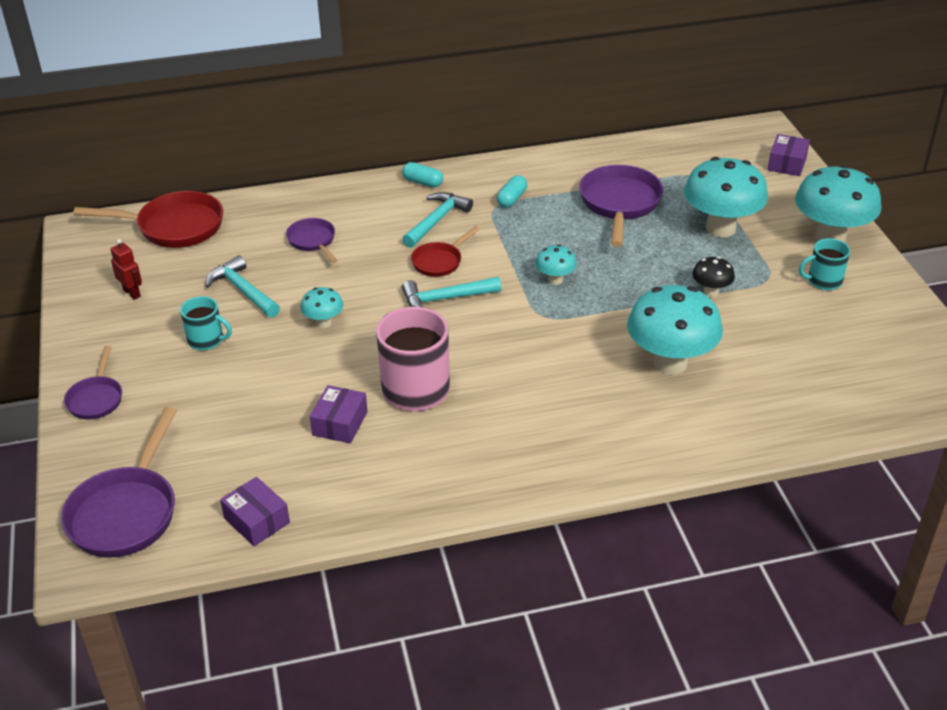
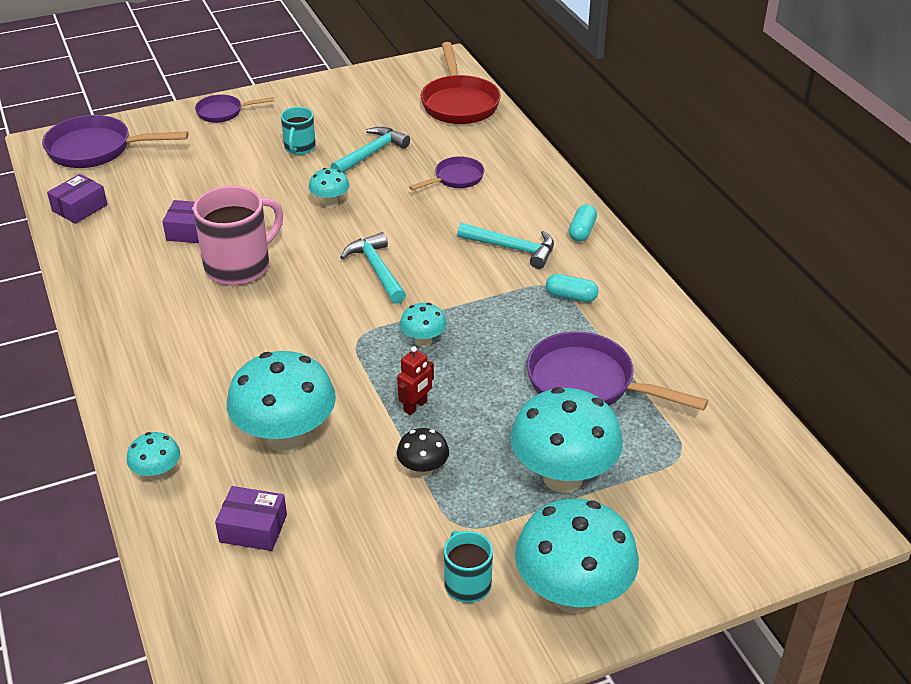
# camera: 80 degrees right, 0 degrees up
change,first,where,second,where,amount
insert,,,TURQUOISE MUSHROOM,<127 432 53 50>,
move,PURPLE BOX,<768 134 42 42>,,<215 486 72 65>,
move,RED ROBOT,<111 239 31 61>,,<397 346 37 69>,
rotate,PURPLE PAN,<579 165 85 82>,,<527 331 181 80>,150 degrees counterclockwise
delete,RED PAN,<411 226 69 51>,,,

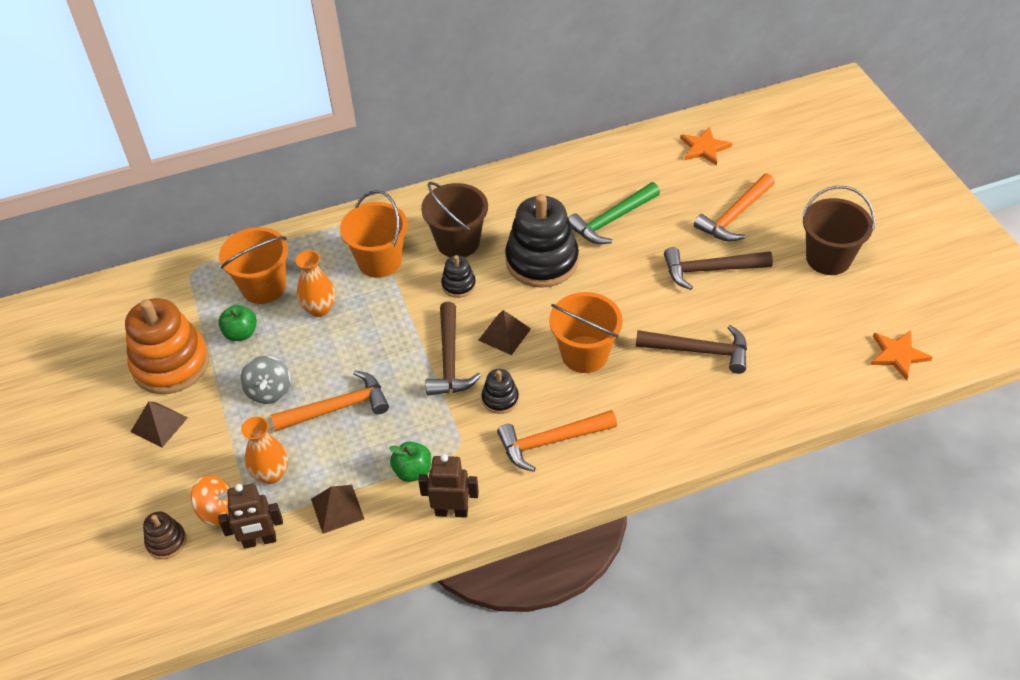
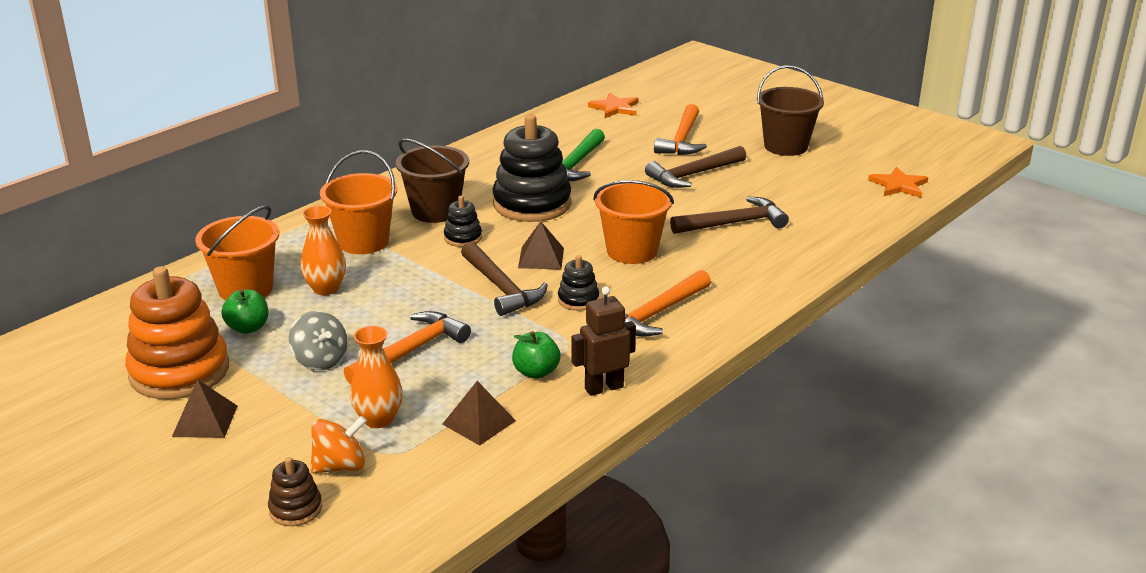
# camera: 30 degrees left, 20 degrees down
change,first,where,second,where,amount
delete,BROWN ROBOT,<218 484 65 65>,,,

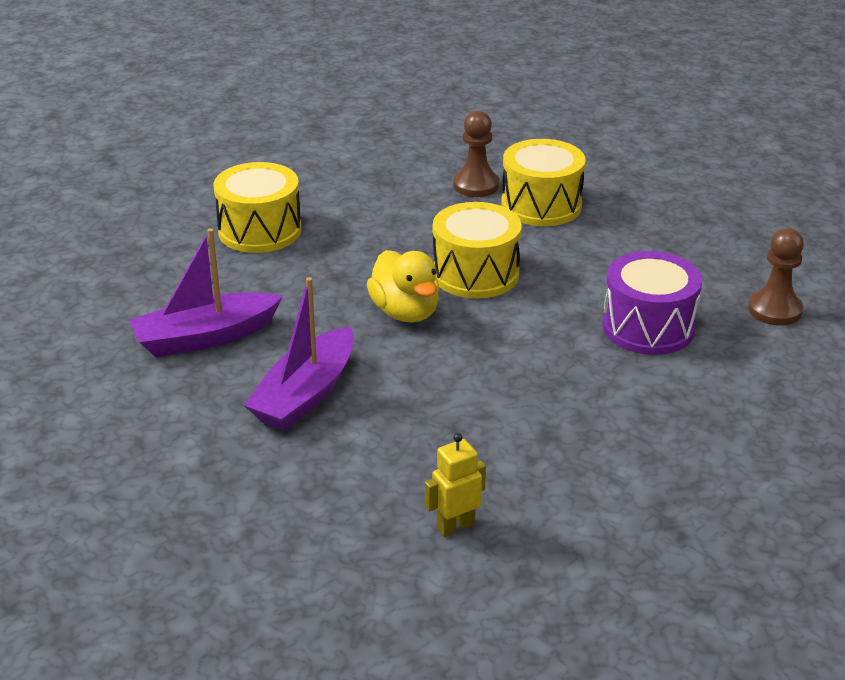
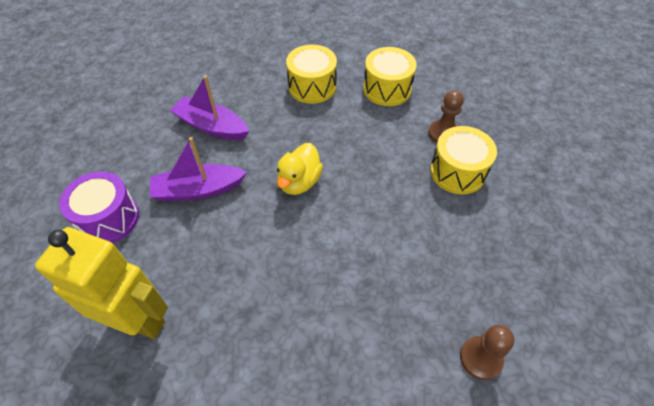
# camera: 50 degrees right, 20 degrees up
change,first,where,second,where,amount
resize,YELLOW ROBOT,<425 433 61 104>,,<35 227 133 112>,x2.34
move,PURPLE DRUM,<602 251 100 104>,,<59 171 80 72>,
move,YELLOW DRUM,<433 202 89 96>,,<363 47 54 59>,

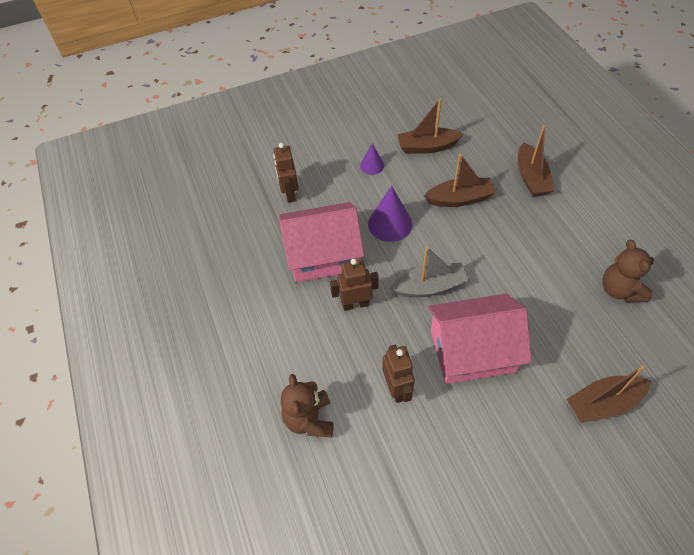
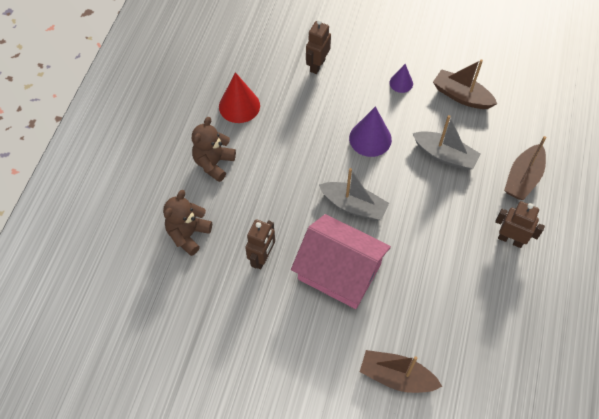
# camera: 35 degrees right, 5 degrees up
change,first,where,second,where,amount
move,BROWN TEDDY BEAR,<602 240 52 62>,,<192 117 44 65>,
insert,,,RED CONE,<219 72 41 51>,
recolor,BROWN BOAT,<424 154 72 53>,GREY BOAT,<413 115 67 55>,
move,BROWN ROBOT,<330 259 48 52>,,<495 201 50 47>,
delete,PINK HOUSE,<279 202 86 80>,,,

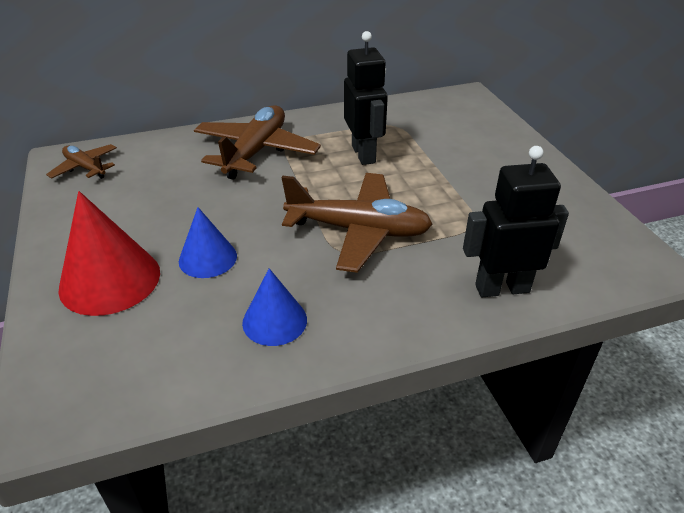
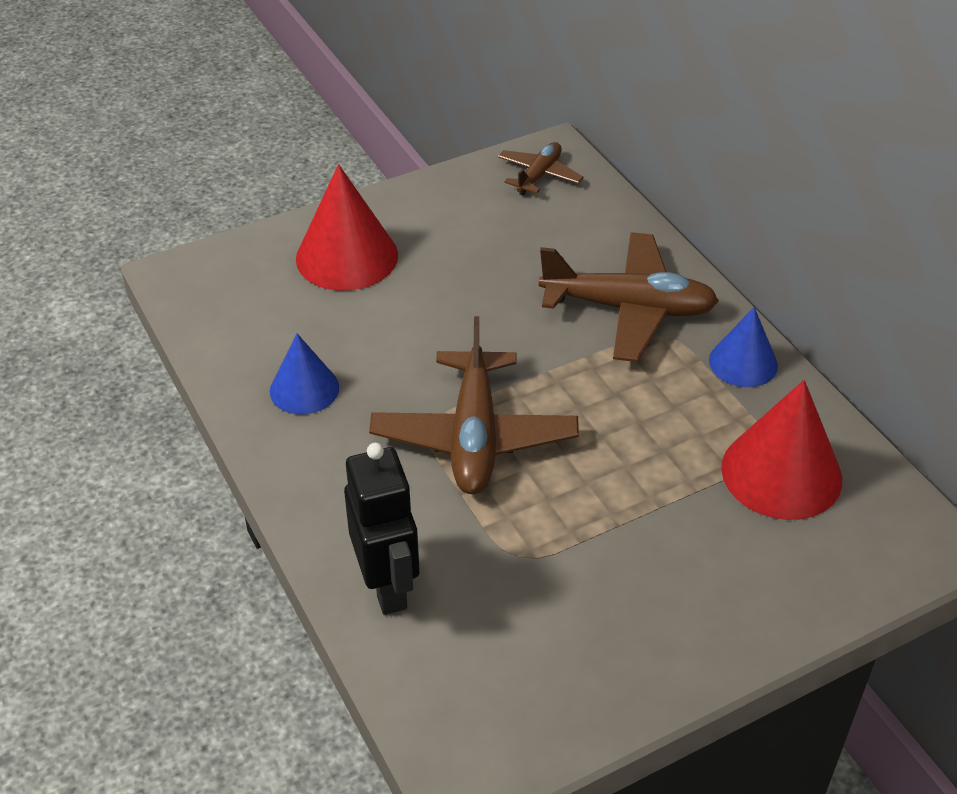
# camera: 80 degrees right, 5 degrees up
change,first,where,second,where,amount
move,BLUE CONE,<179 207 58 71>,,<709 307 69 80>,
insert,,,RED CONE,<721 380 121 140>,
delete,BLACK ROBOT,<344 31 44 134>,,,

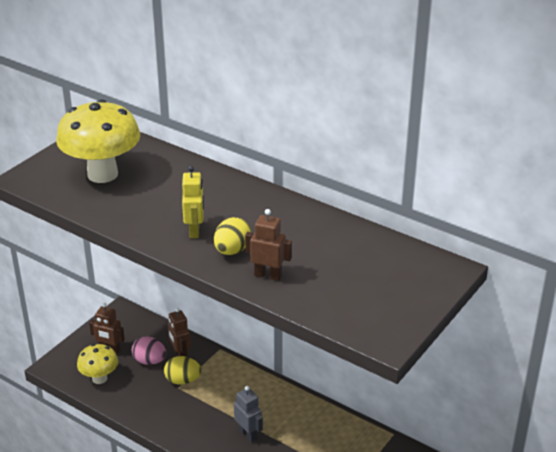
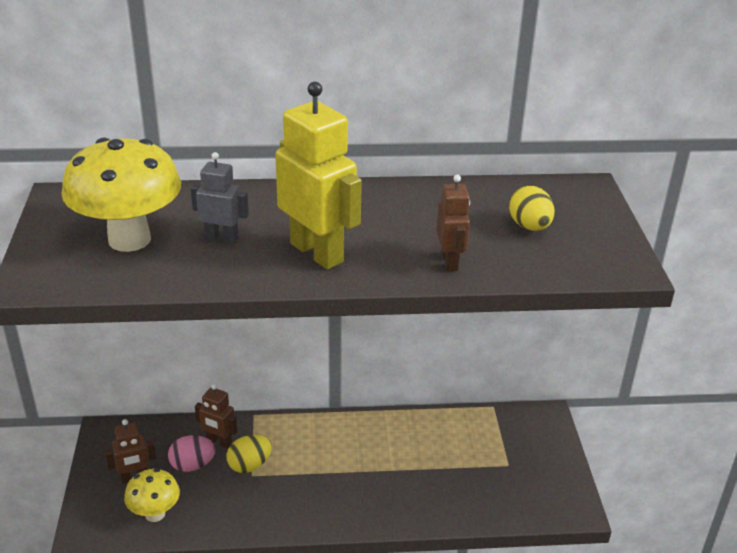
# camera: 40 degrees left, 0 degrees up
change,first,where,second,where,amount
move,GREY ROBOT,<234 386 29 57>,,<191 152 58 92>,
resize,YELLOW ROBOT,<182 166 22 72>,,<275 82 87 188>,x1.86
rotate,BROWN ROBOT,<245 209 47 72>,,<437 175 33 96>,105 degrees clockwise
move,YELLOW EGG,<214 217 37 38>,,<509 186 46 45>,

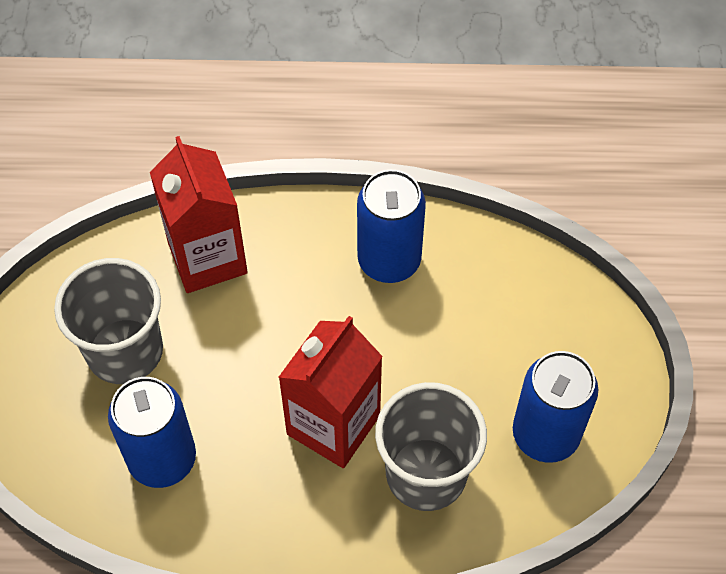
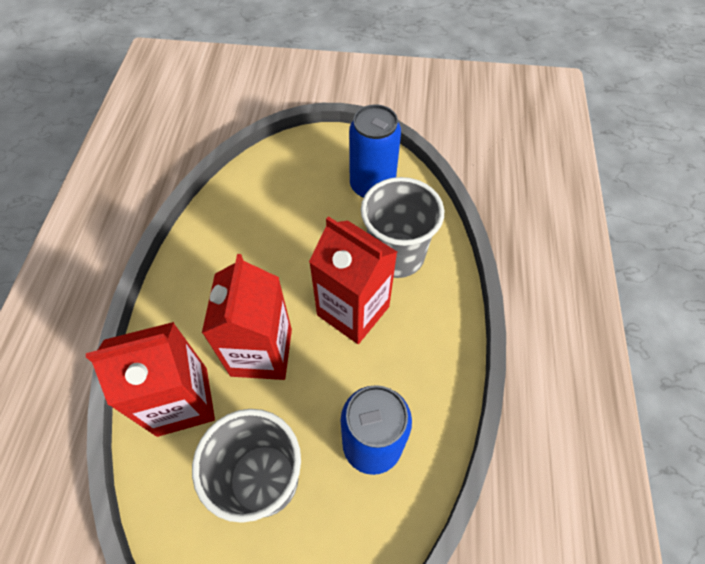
# camera: 85 degrees left, 0 degrees up
change,first,where,second,where,amount
insert,,,RED CARTON,<202 254 90 126>,
delete,BLUE CAN,<357 170 69 113>,,,

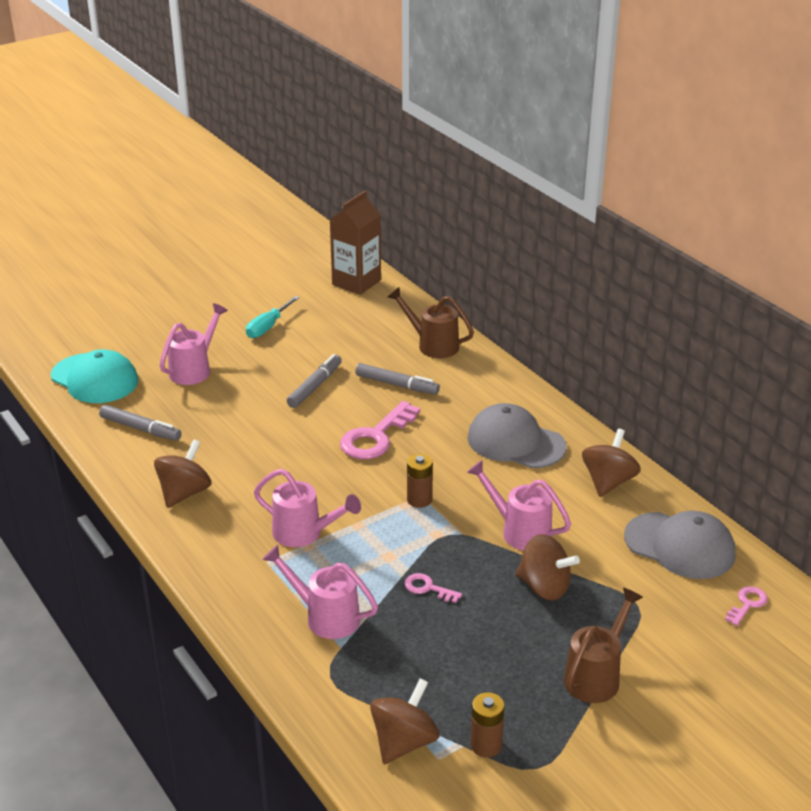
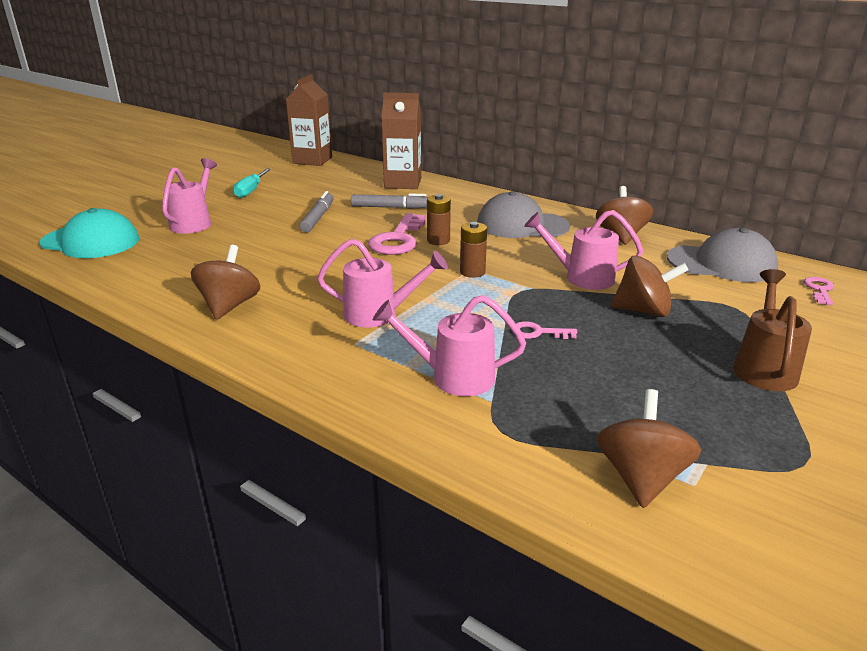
# camera: 20 degrees left, 5 degrees down
change,first,where,second,where,amount
replace,BROWN WATERING CAN,<388 287 86 71>,BROWN CARTON,<381 92 40 97>,
move,BROWN BATTERY,<470 692 35 66>,,<427 194 24 51>,
delete,GREY MARKER,<99 405 82 36>,,,

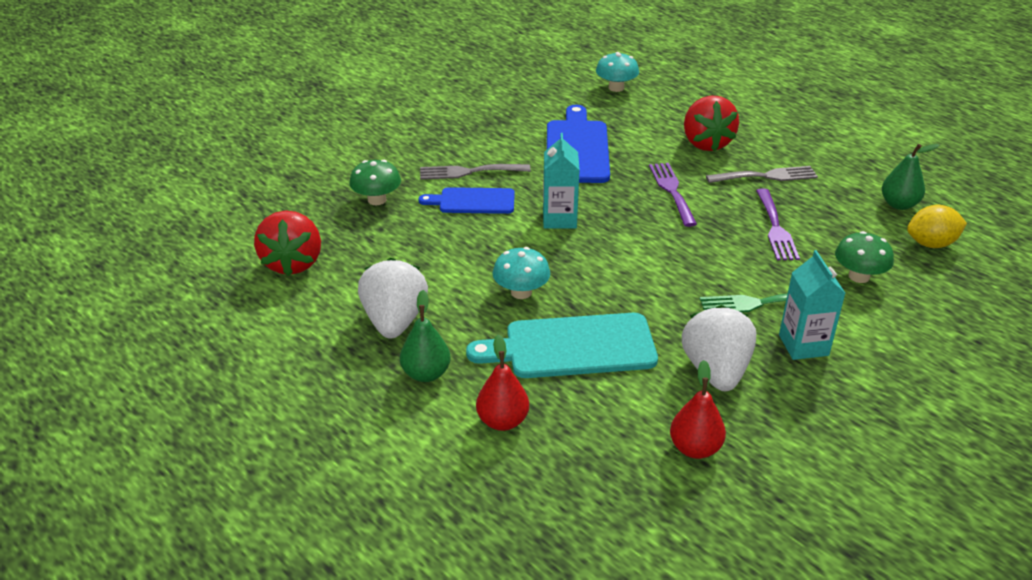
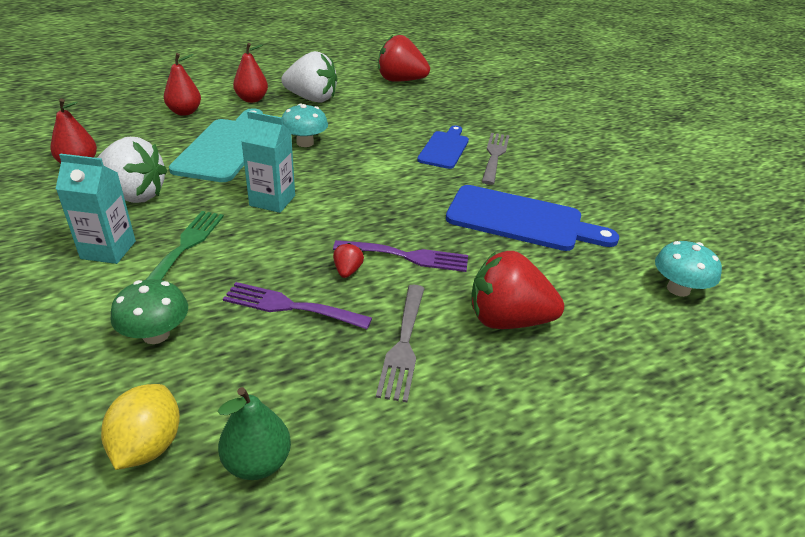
# camera: 105 degrees right, 0 degrees up
change,first,where,second,where,amount
recolor,GREEN PEAR,<400 290 51 92>,RED PEAR,<233 43 35 60>,
move,TURQUOISE CARTON,<543 133 37 96>,,<241 111 54 102>,
insert,,,RED STRAWBERRY,<333 243 31 35>,
delete,GREEN MUSHROOM,<349 160 52 45>,,,

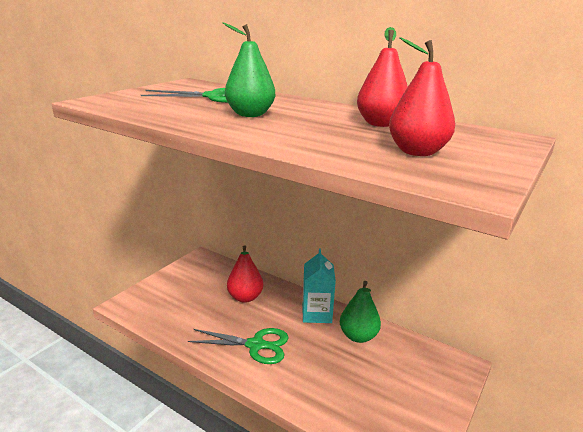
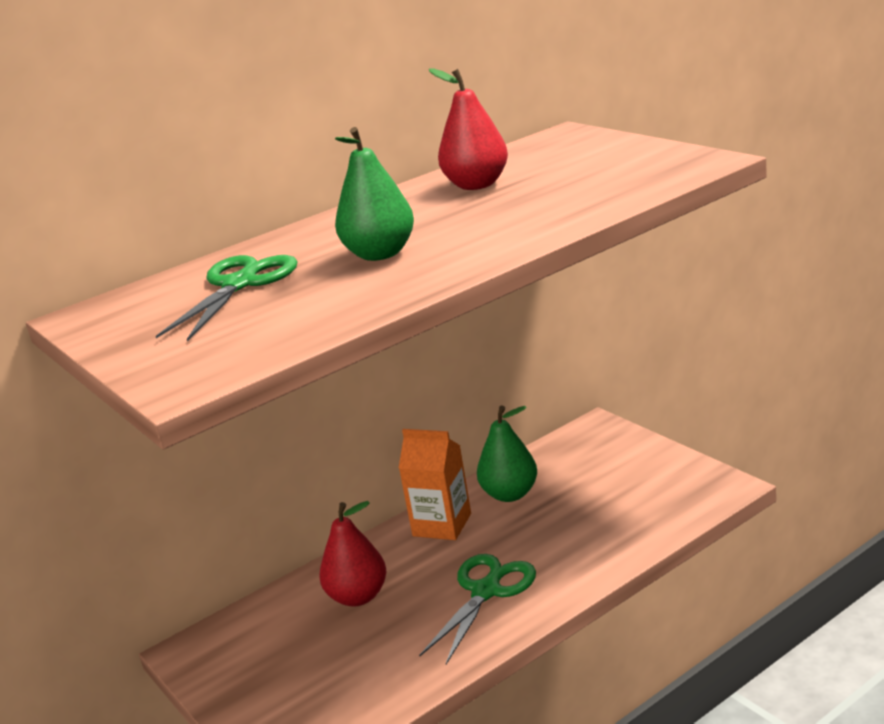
# camera: 65 degrees left, 0 degrees up
change,first,where,second,where,amount
recolor,TURQUOISE CARTON,<302 249 34 74>,ORANGE CARTON,<399 429 72 111>,
delete,RED PEAR,<389 37 66 119>,,,

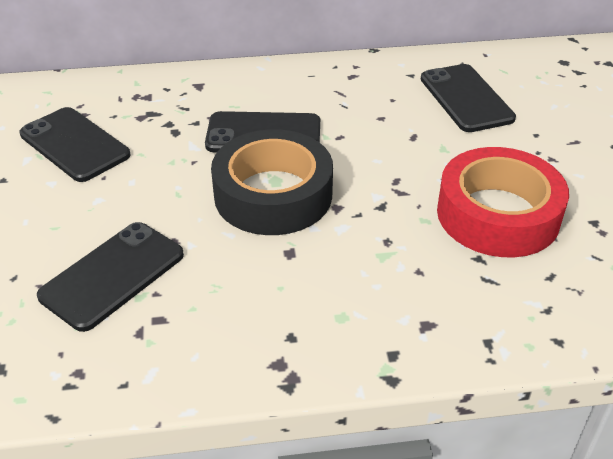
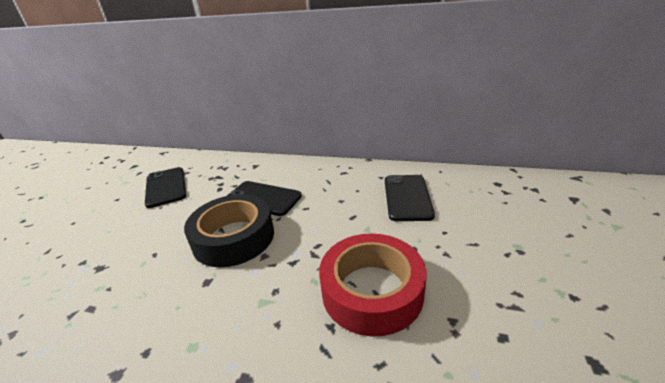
# camera: 25 degrees right, 10 degrees down
change,first,where,second,where,amount
delete,BLACK PHONE,<37 222 147 110>,,,

